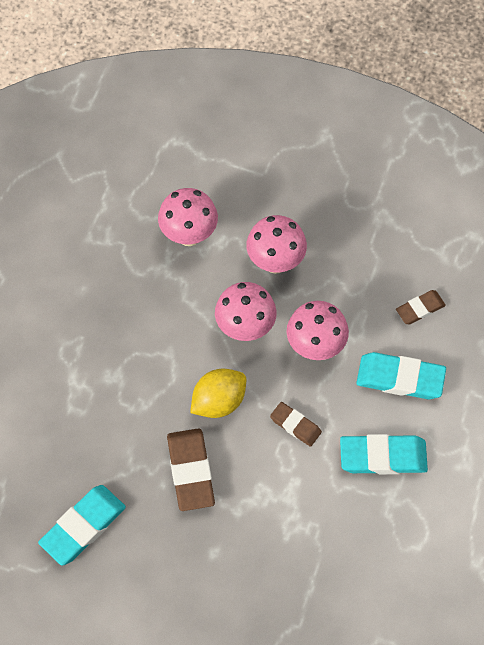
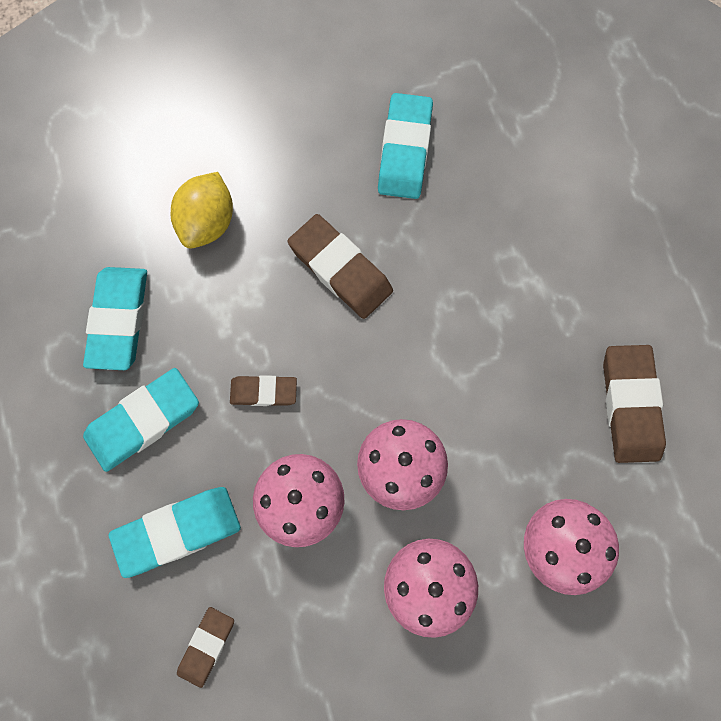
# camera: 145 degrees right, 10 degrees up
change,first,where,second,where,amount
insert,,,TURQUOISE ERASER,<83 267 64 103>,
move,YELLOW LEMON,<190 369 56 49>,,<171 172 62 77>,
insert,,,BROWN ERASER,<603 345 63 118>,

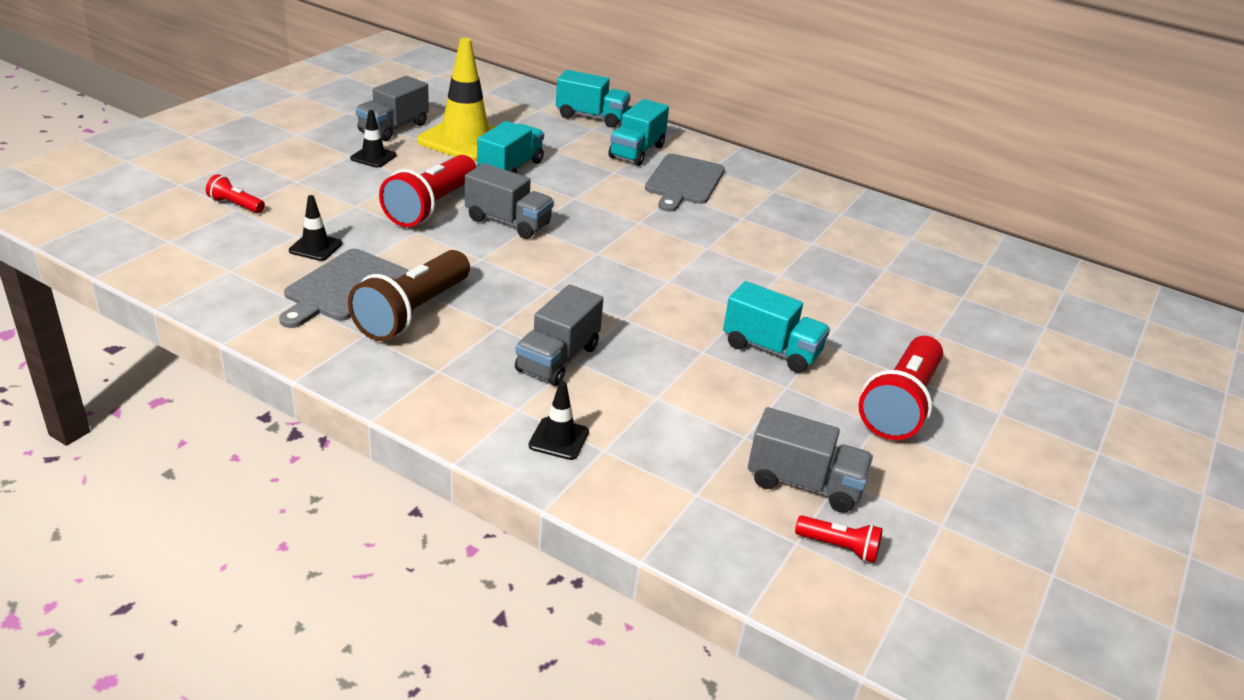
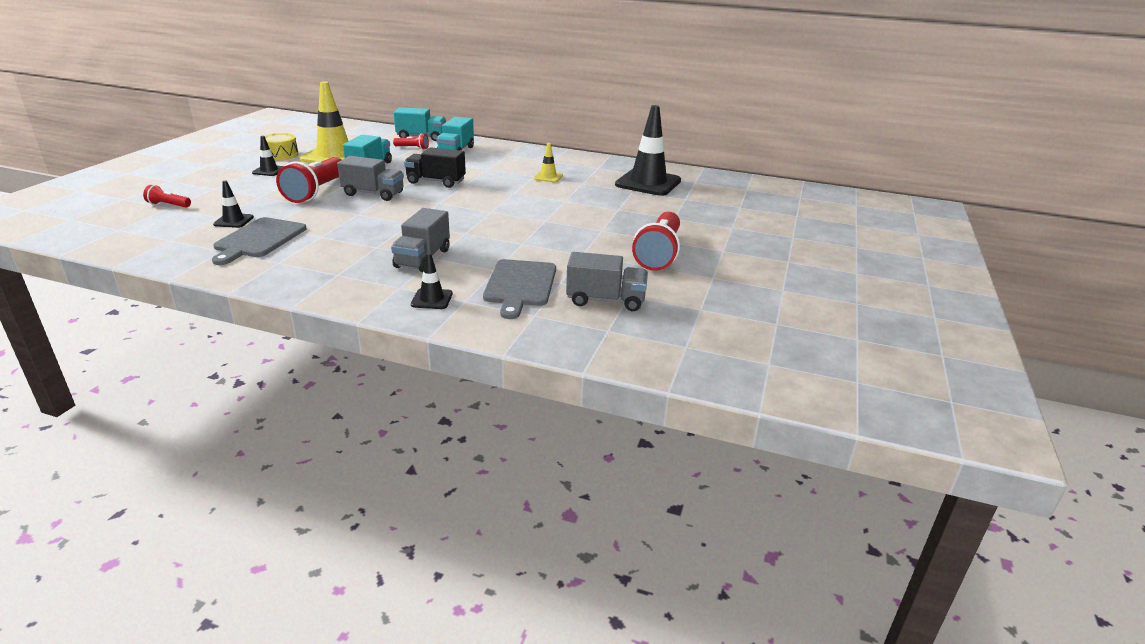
# camera: 10 degrees left, 5 degrees down
change,first,where,second,where,amount
replace,GREY TRUCK,<356 76 73 65>,YELLOW DRUM,<265 133 33 27>,
move,RED FLASHLIGHT,<795 515 88 48>,,<393 133 36 17>,
insert,,,BLACK TRUCK,<404 147 62 41>,
move,GREY CUTTING BOARD,<645 154 80 58>,,<483 259 73 60>,
insert,,,YELLOW TRAFFIC CONE,<534 143 29 40>,
insert,,,BLACK TRAFFIC CONE,<615 105 66 91>,
delete,BROWN FLASHLIGHT,<348 250 122 91>,,,
delete,TURQUOISE TRUCK,<723 281 107 92>,,,

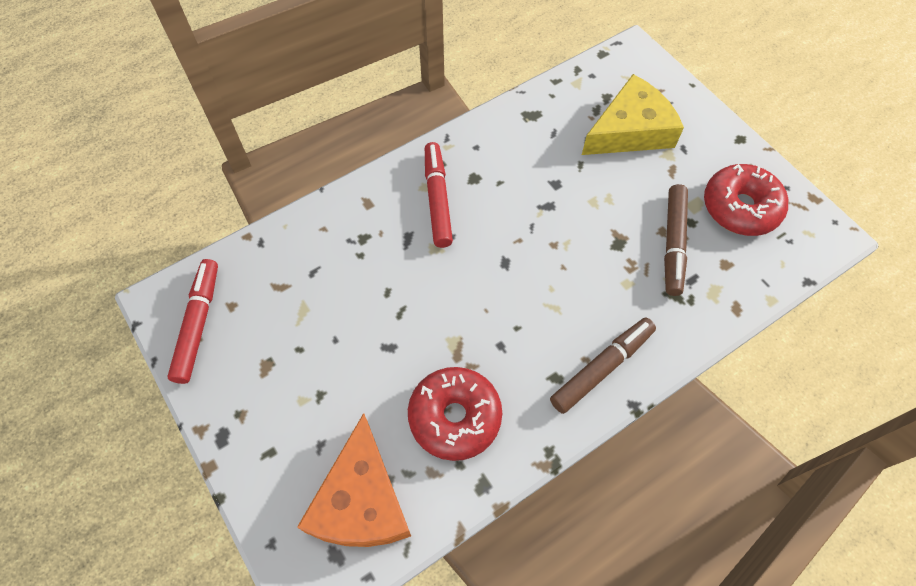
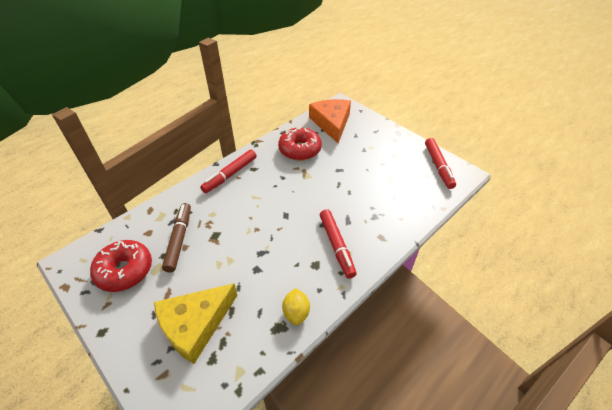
# camera: 170 degrees right, 15 degrees down
change,first,where,second,where,amount
recolor,BROWN MARKER,<550 318 106 96>,RED MARKER,<200 149 57 44>,
insert,,,YELLOW LEMON,<282 288 28 38>,

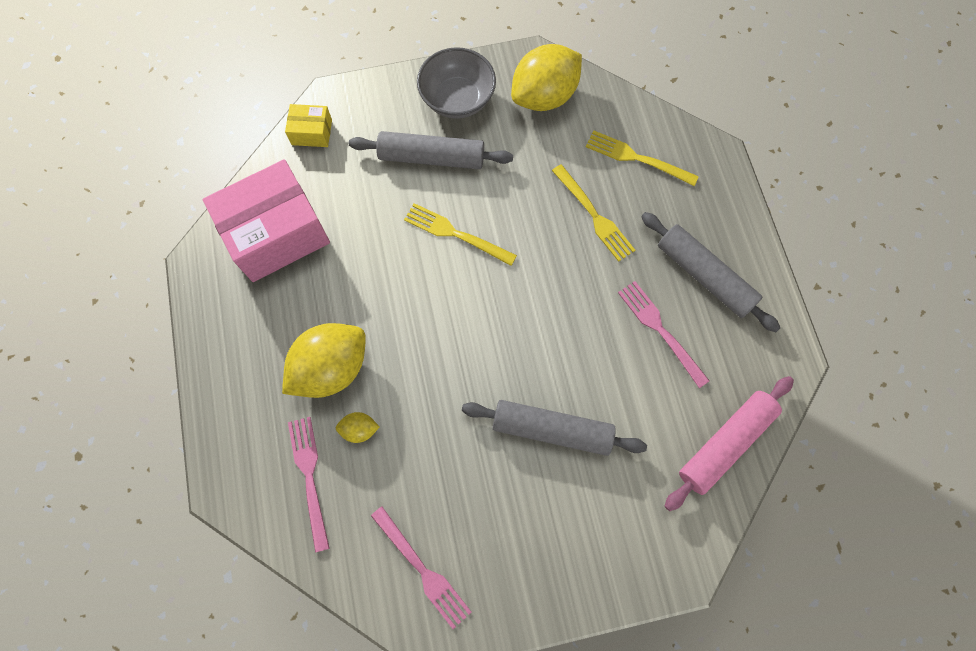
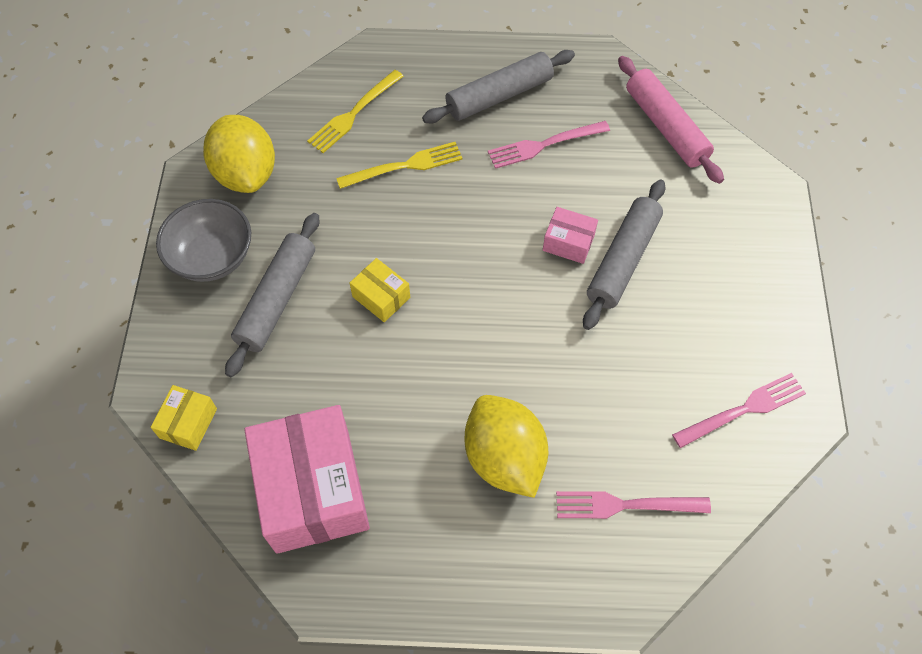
# camera: 75 degrees left, 10 degrees down
change,first,where,second,where,amount
replace,YELLOW FORK,<404 203 113 63>,YELLOW BOX,<350 258 60 64>,
insert,,,PINK BOX,<543 207 55 57>,
delete,YELLOW LEMON,<336 412 44 31>,,,

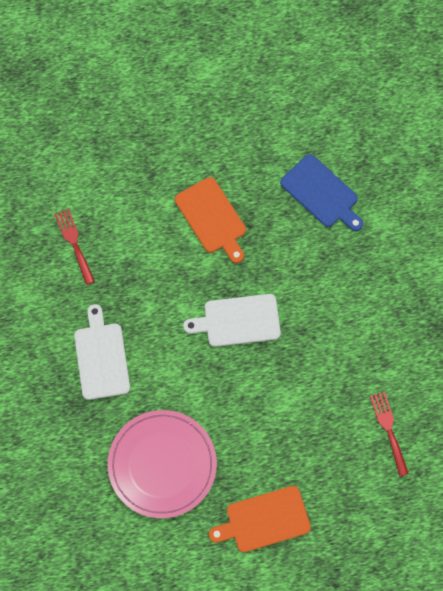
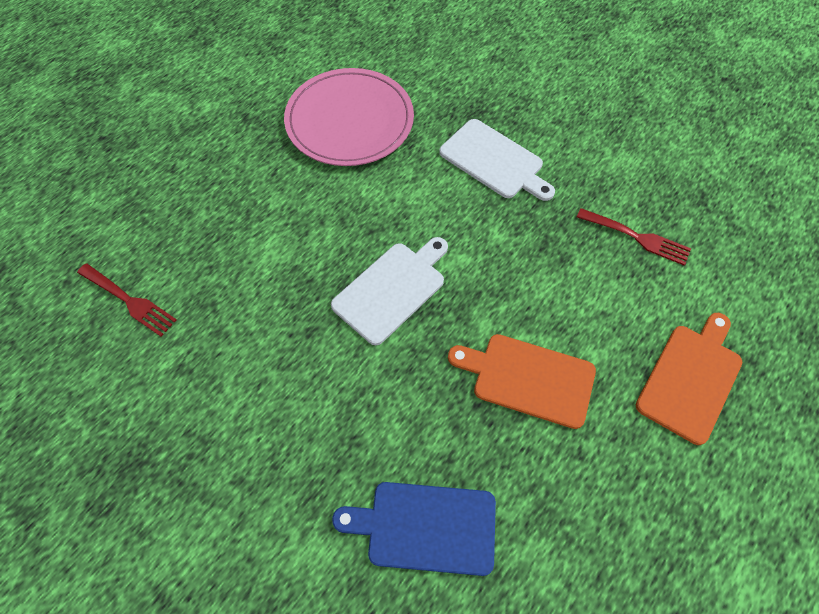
# camera: 140 degrees right, 10 degrees down
change,first,where,second,where,amount
move,ORANGE CUTTING BOARD,<209 486 102 66>,,<636 313 106 132>,

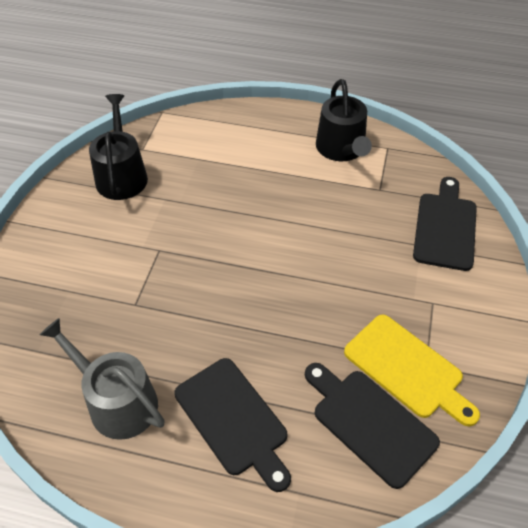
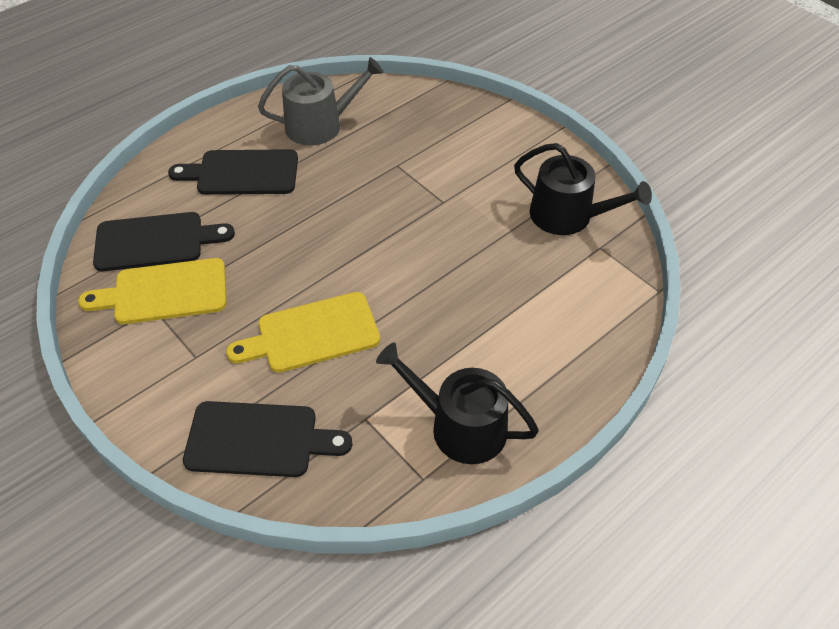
# camera: 125 degrees right, 0 degrees up
change,first,where,second,where,amount
rotate,BLACK CUTTING BOARD,<413 177 64 94>,,<183 401 169 76>,45 degrees counterclockwise
insert,,,YELLOW CUTTING BOARD,<226 292 154 81>,

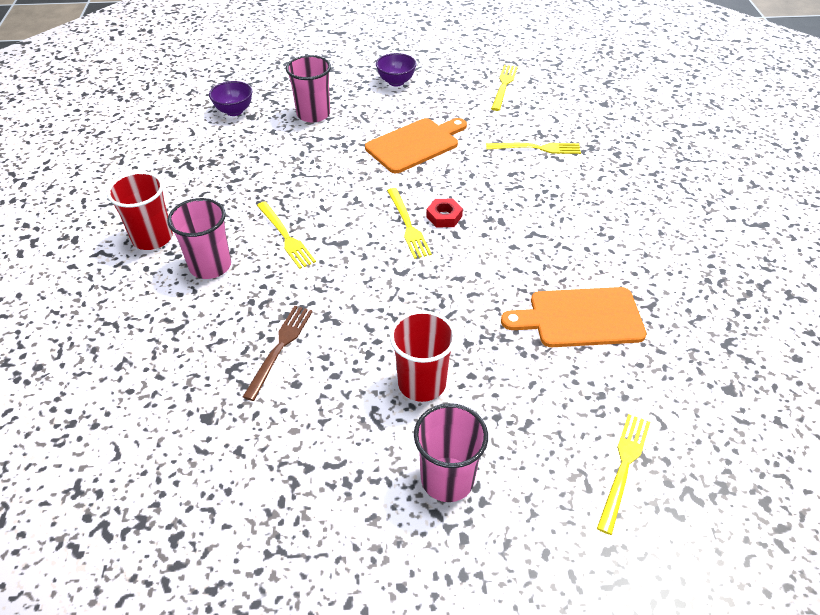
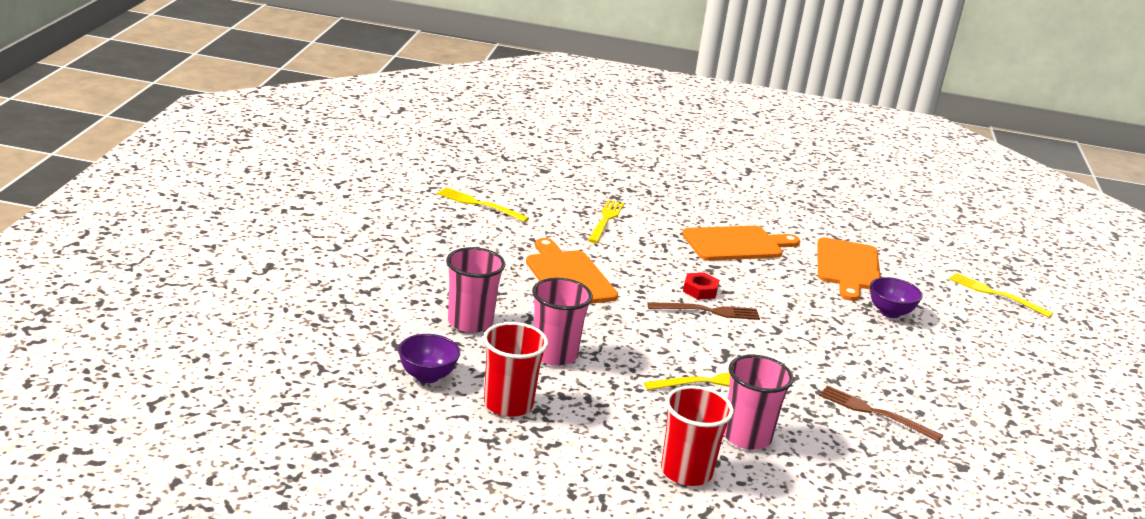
# camera: 80 degrees left, 20 degrees down
change,first,where,second,where,amount
move,RED CUP,<390 311 66 91>,,<483 322 65 95>,
move,PINK CUP,<414 403 74 99>,,<532 278 61 88>,
recolor,YELLOW FORK,<387 188 45 71>,BROWN FORK,<648 302 112 18>,
insert,,,ORANGE CUTTING BOARD,<682 226 118 35>,
move,PURPLE BOWL,<376 53 41 33>,,<870 277 52 41>,

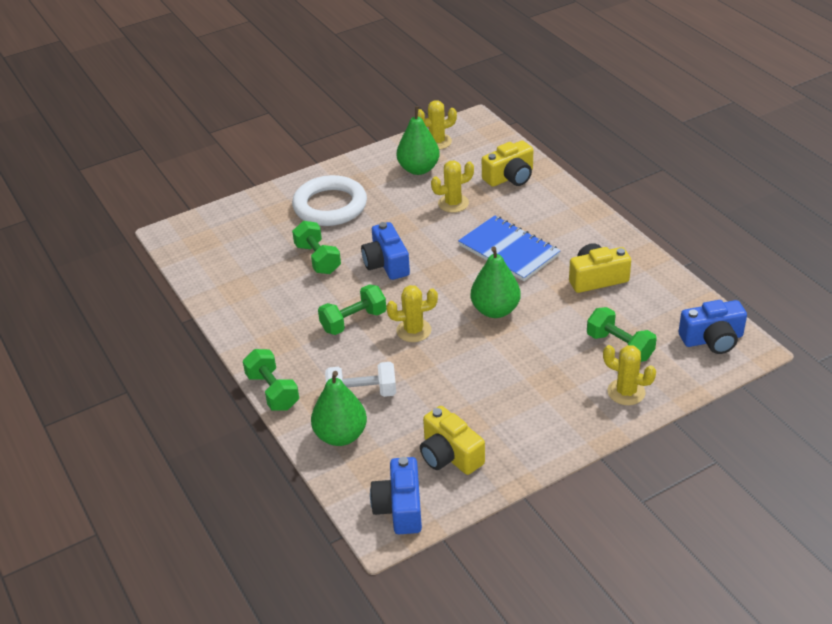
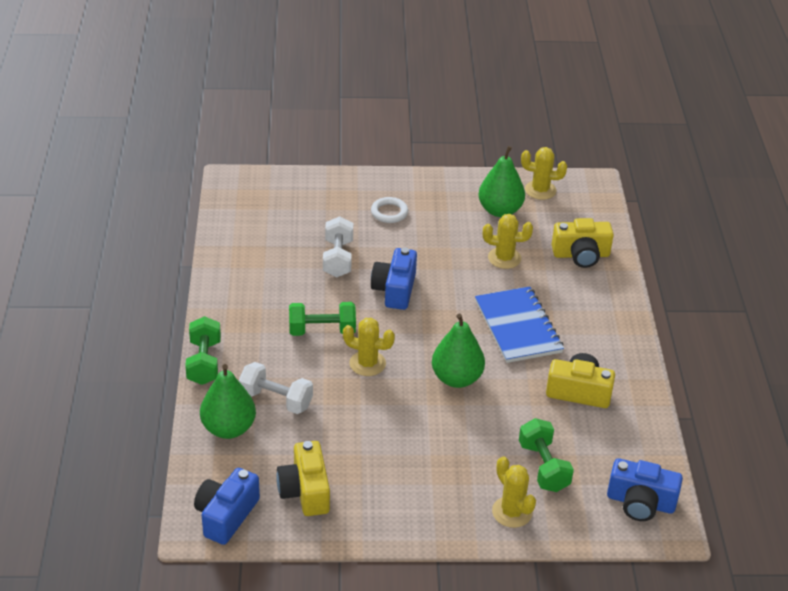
# camera: 25 degrees right, 0 degrees up
change,first,where,second,where,amount
recolor,GREEN DUMBBELL,<292 221 49 53>,WHITE DUMBBELL,<323 216 30 61>,
resize,WHITE RING,<292 175 75 51>,,<371 197 37 26>,x0.48

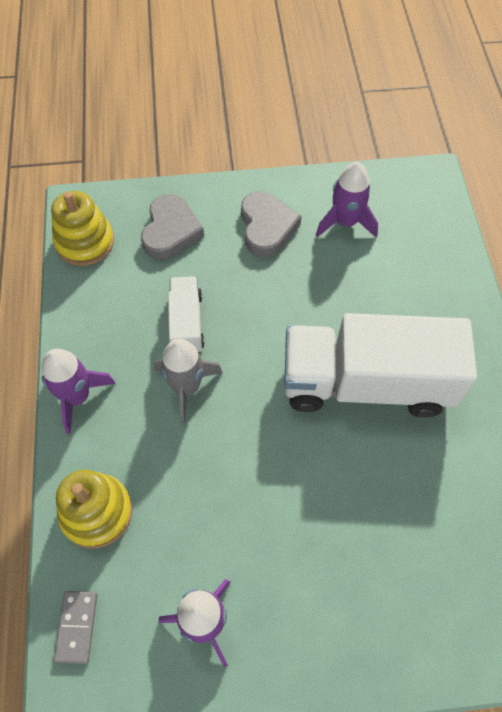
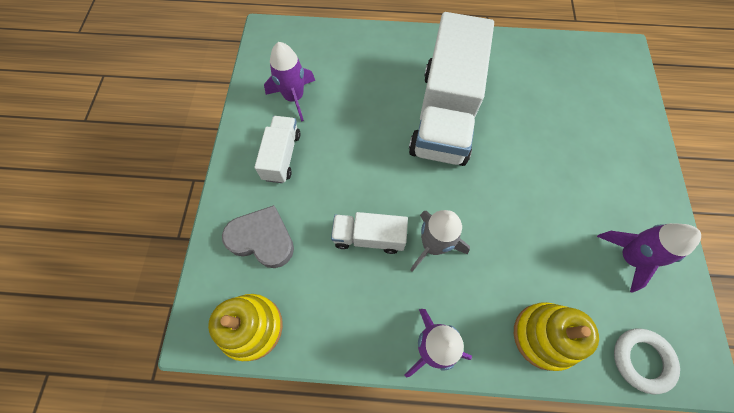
# camera: 80 degrees left, 5 degrees up
change,first,where,second,where,amount
replace,GREY HEART,<241 191 60 66>,WHITE TRUCK,<255 116 45 67>,
replace,GREY DOMINO,<54 591 43 73>,WHITE RING,<614 328 66 66>,

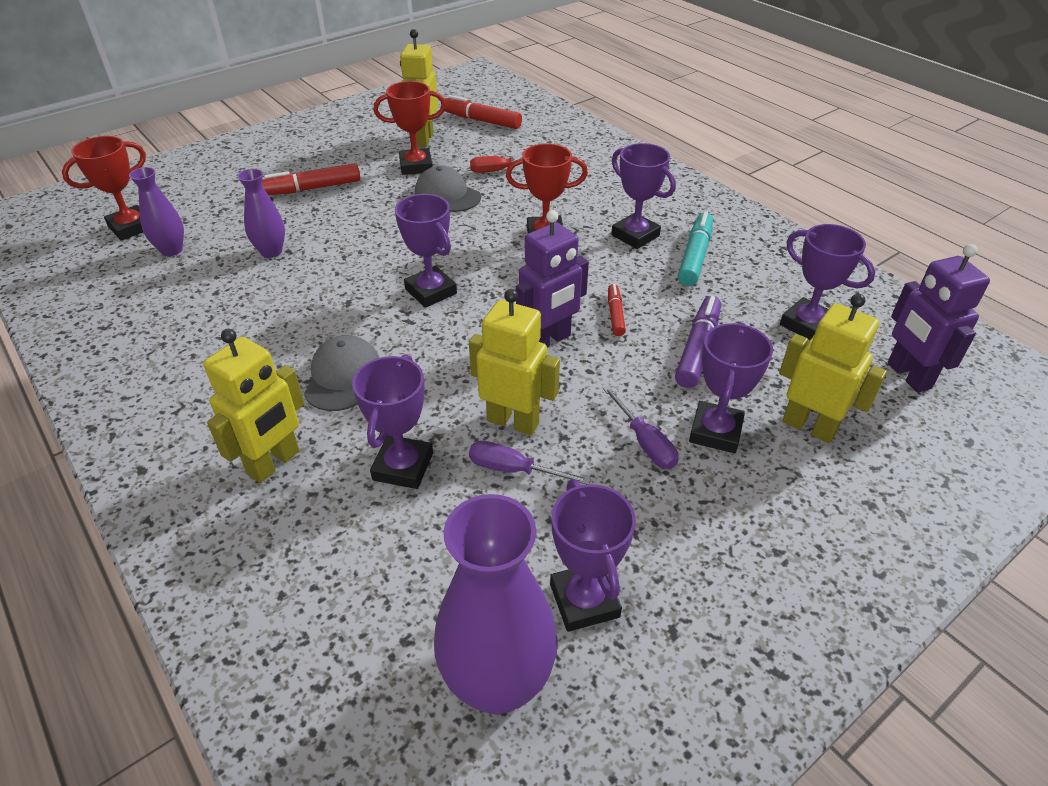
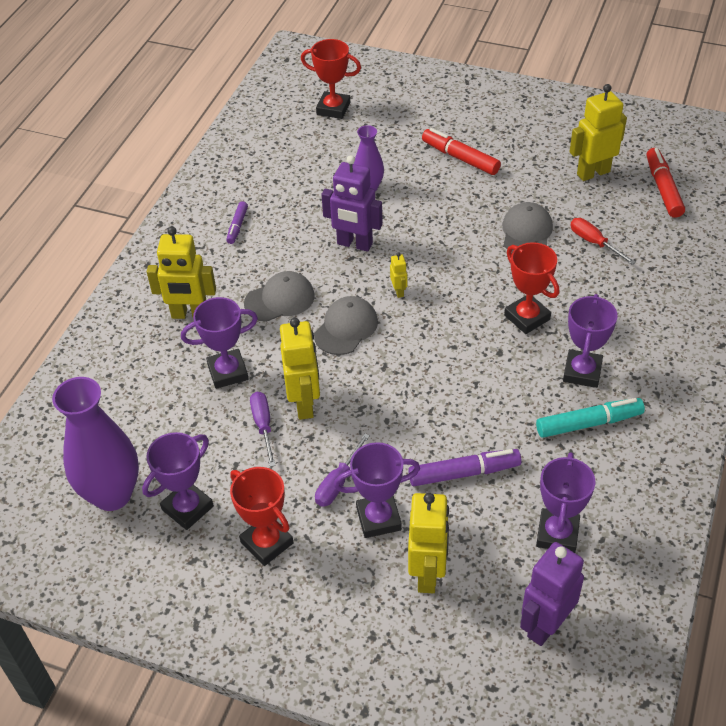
# camera: 60 degrees right, 5 degrees up
change,first,where,second,where,amount
insert,,,PURPLE MARKER,<226 201 22 43>,
move,RED TROPHY,<374 81 72 94>,,<230 467 64 99>,
insert,,,GREY CAP,<314 296 64 59>,
move,PURPLE ROBOT,<516 210 73 137>,,<321 155 62 97>,
replace,PURPLE TROPHY,<395 194 62 114>,YELLOW ROBOT,<390 252 17 46>,
delete,PURPLE VASE,<129 167 55 89>,,,
delete,RED MARKER,<608 284 18 52>,,,

